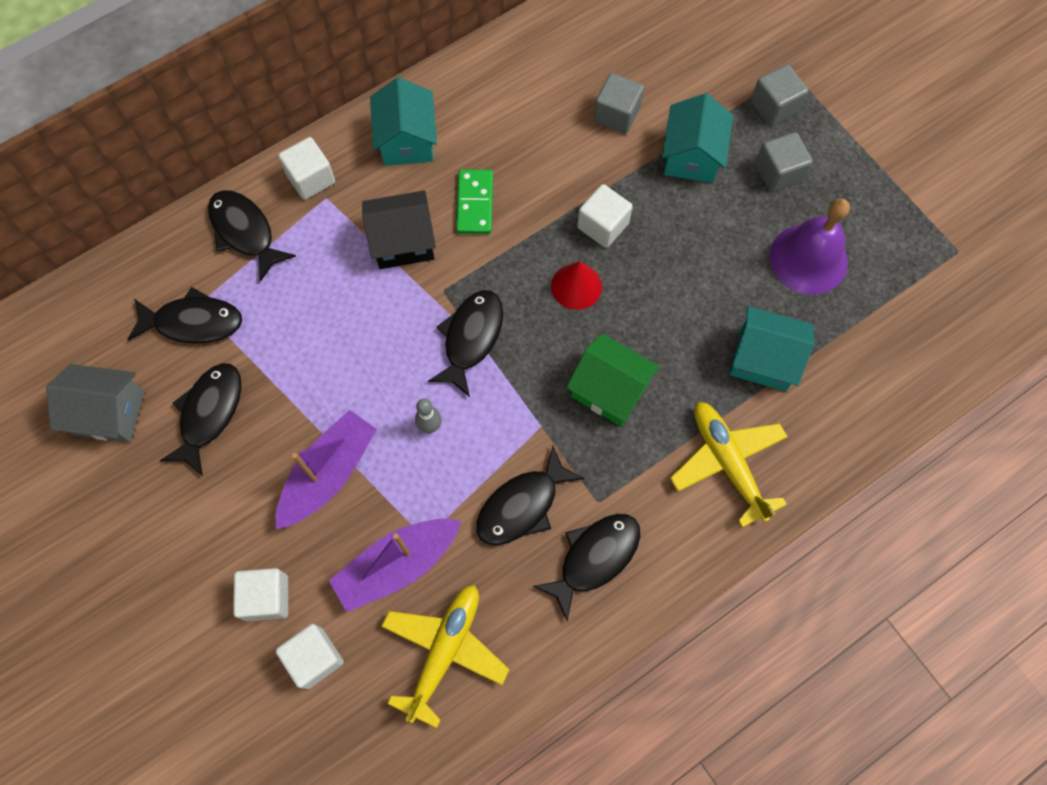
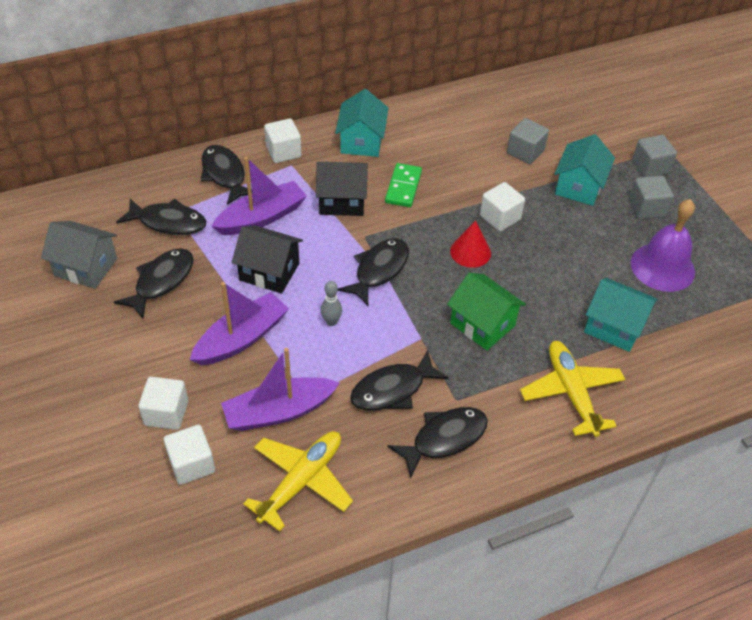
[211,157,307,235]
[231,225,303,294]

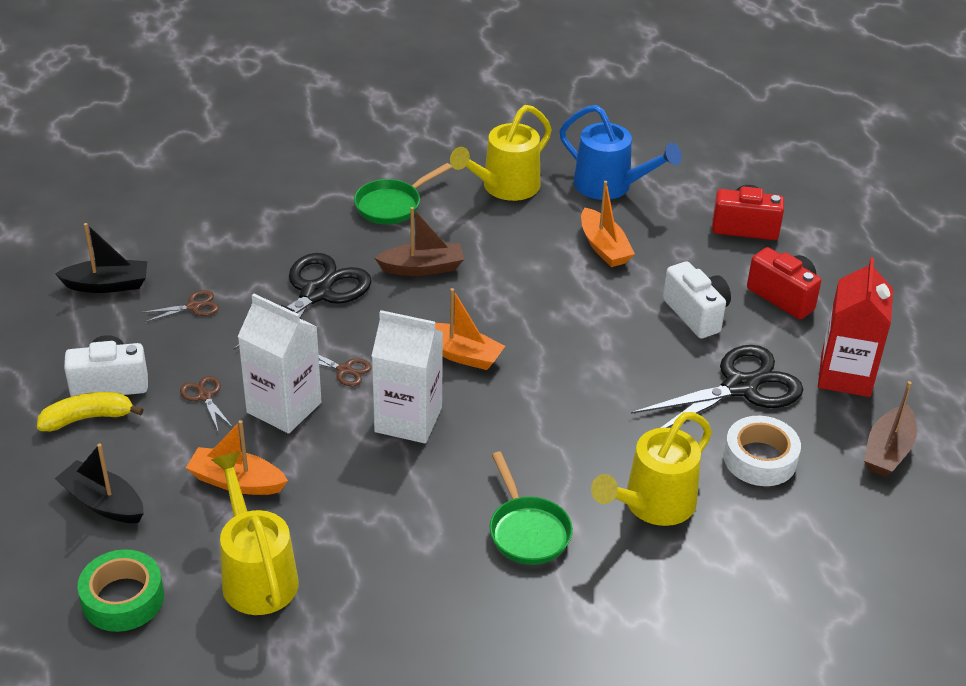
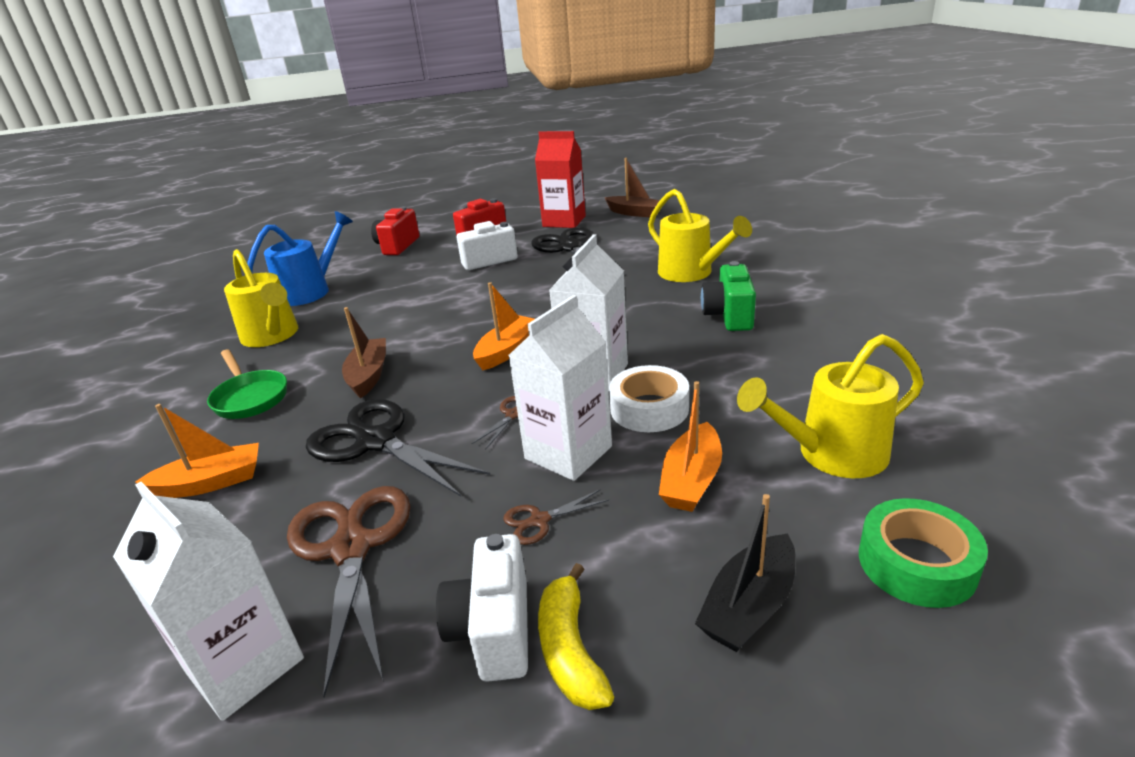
[113,482,304,721]
[287,486,411,697]
[701,261,756,331]
[135,404,259,498]
[609,365,689,432]

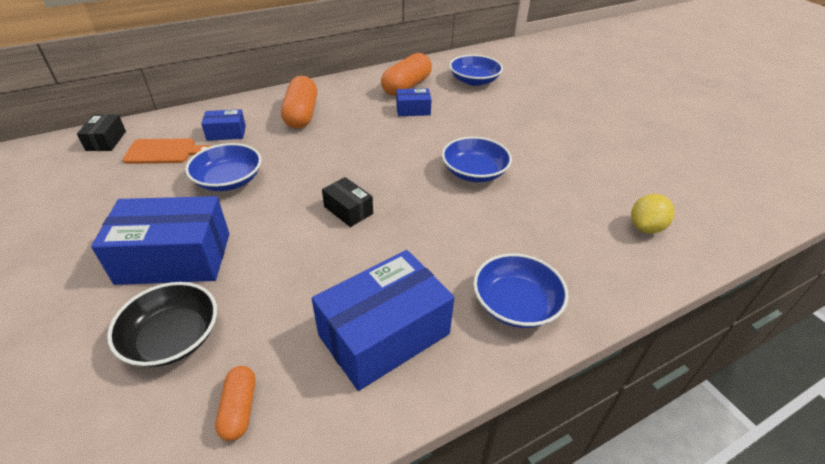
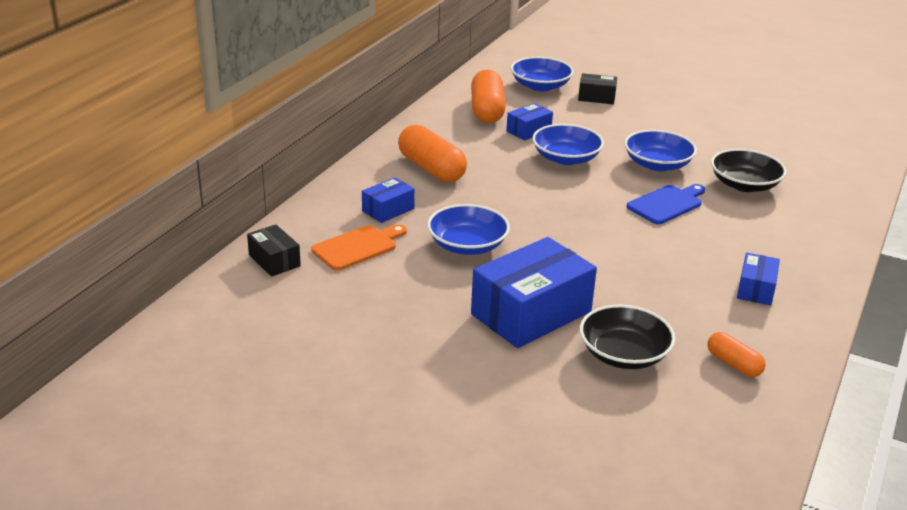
[737,253,780,305]
[578,73,617,104]
[532,124,604,165]
[631,194,675,234] (first image)
[627,184,705,224]
[711,149,786,192]

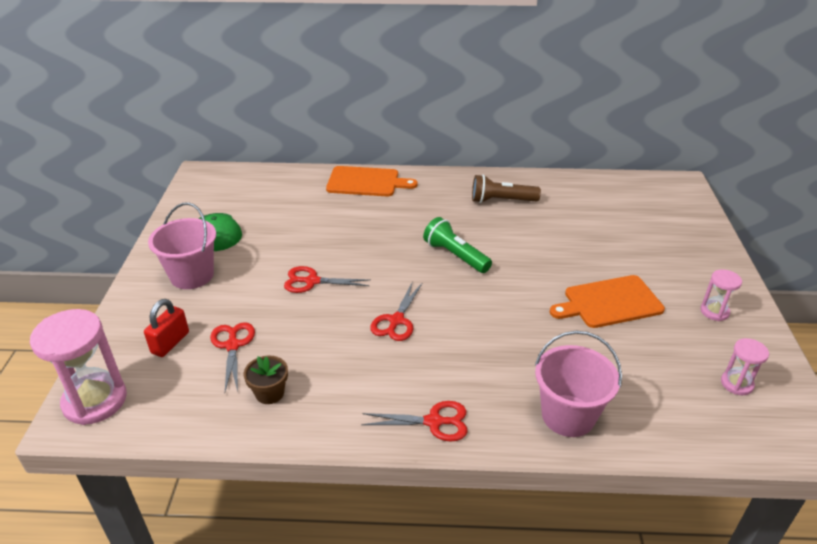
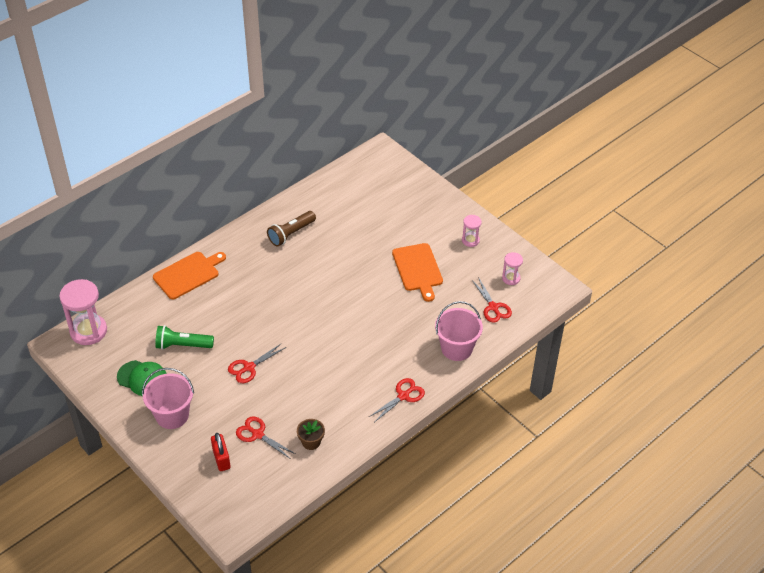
[59,279,107,345]
[472,277,512,323]
[155,325,214,350]
[392,243,443,302]

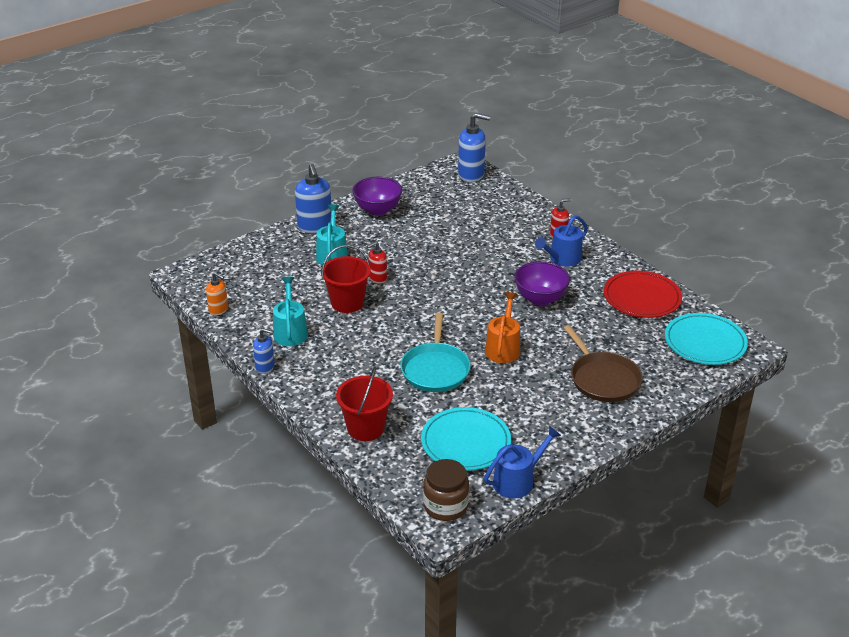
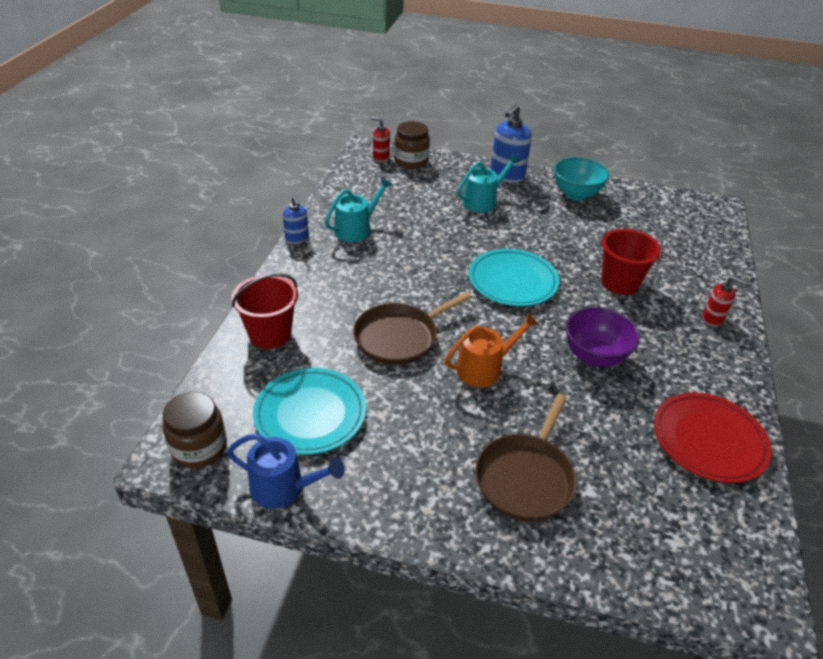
[206,272,228,316] (first image)
[601,215,663,295]
[554,157,610,201]
[371,117,390,162]
[353,292,472,365]
[458,113,491,182] (first image)
[535,215,588,266] (first image)
[469,249,559,306]
[394,121,430,169]

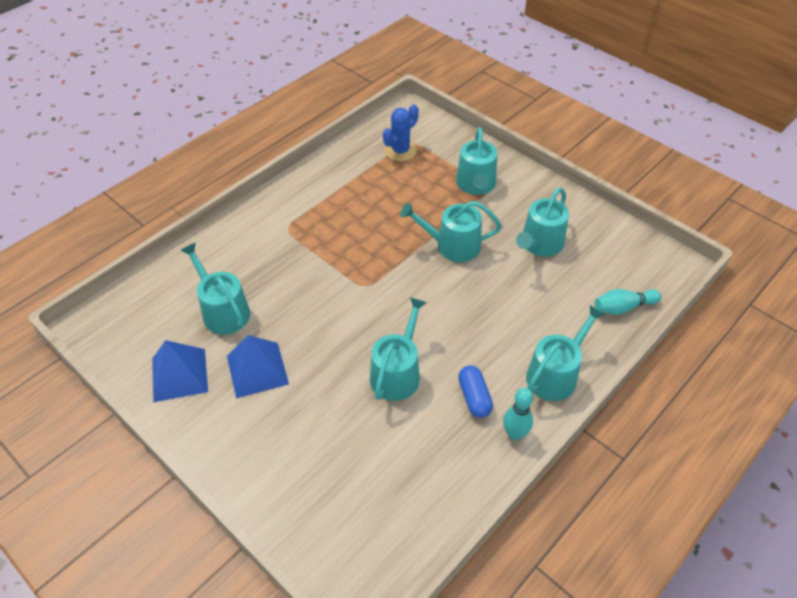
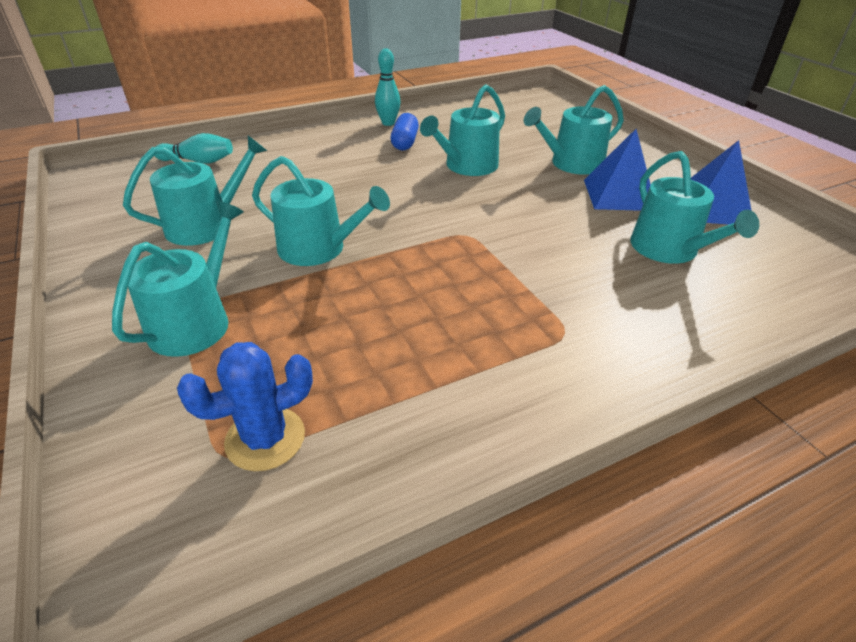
[524,85,624,175]

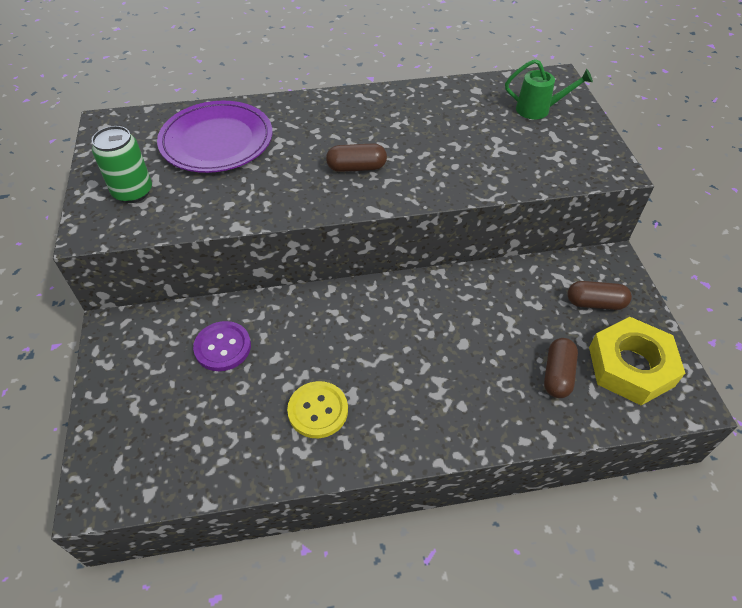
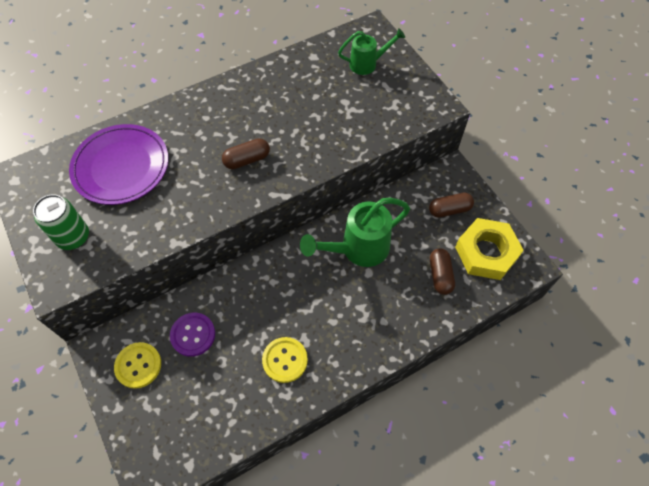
[114,342,161,389]
[300,198,410,267]

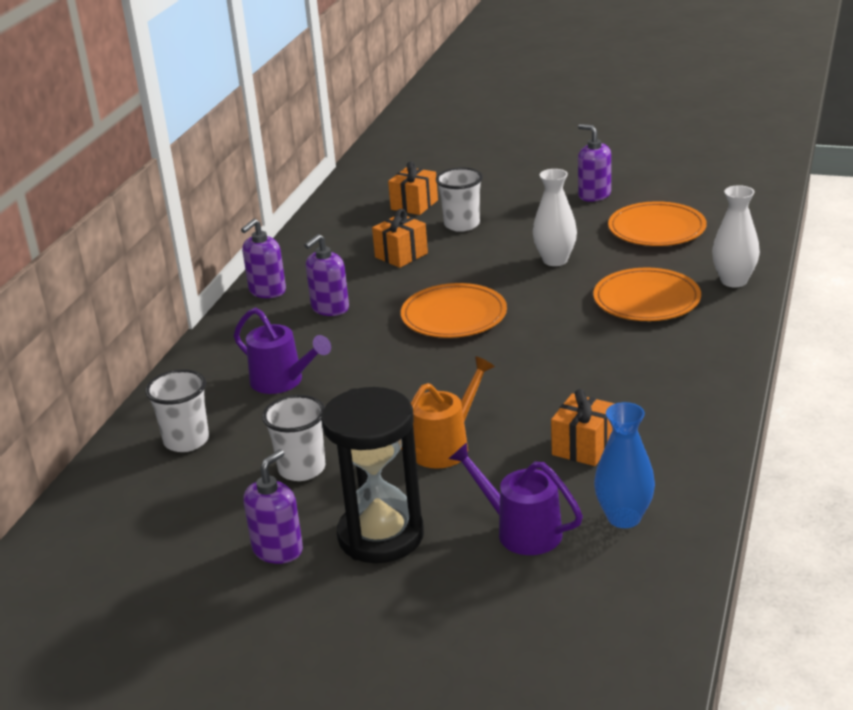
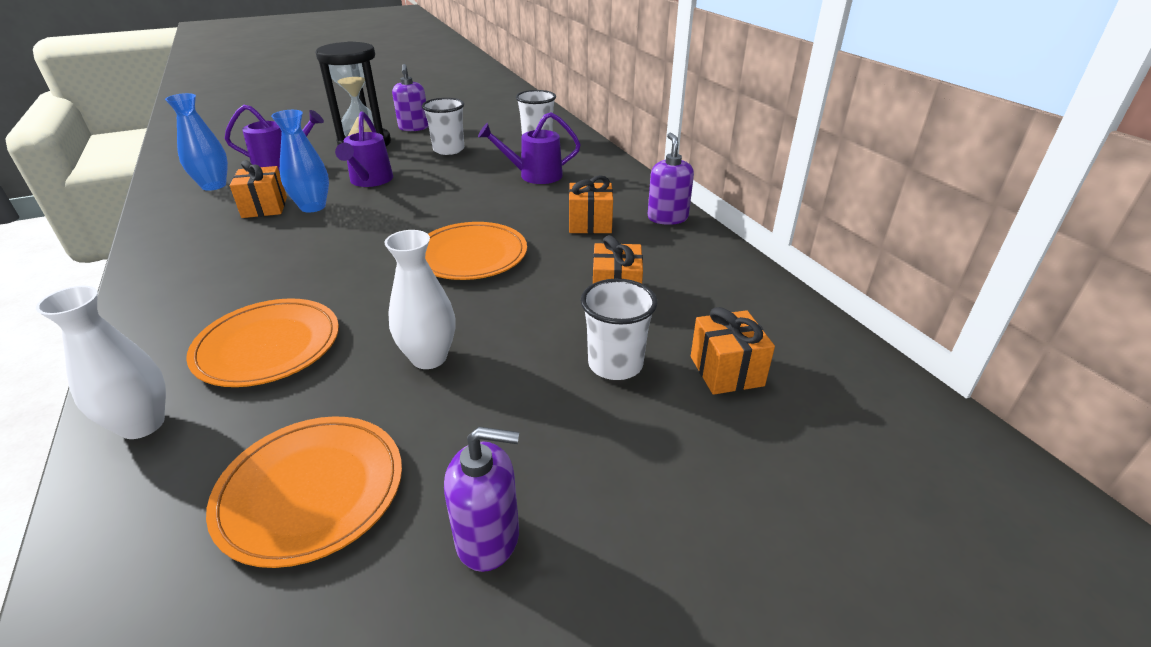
[569,175,613,233]
[335,111,393,187]
[271,110,329,213]

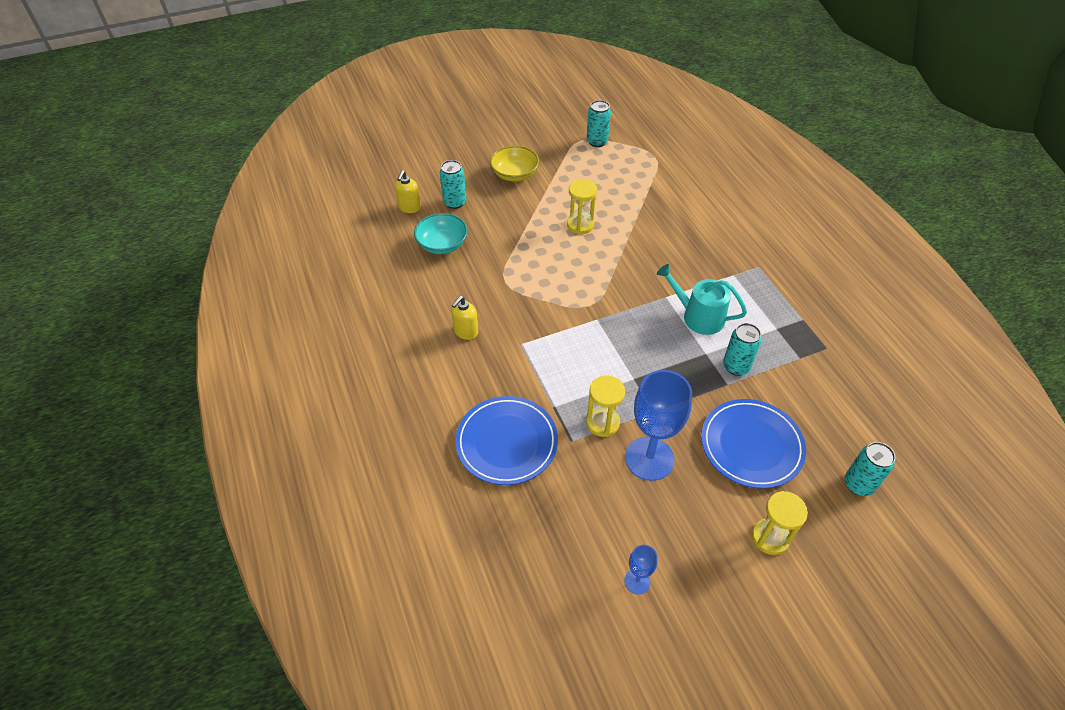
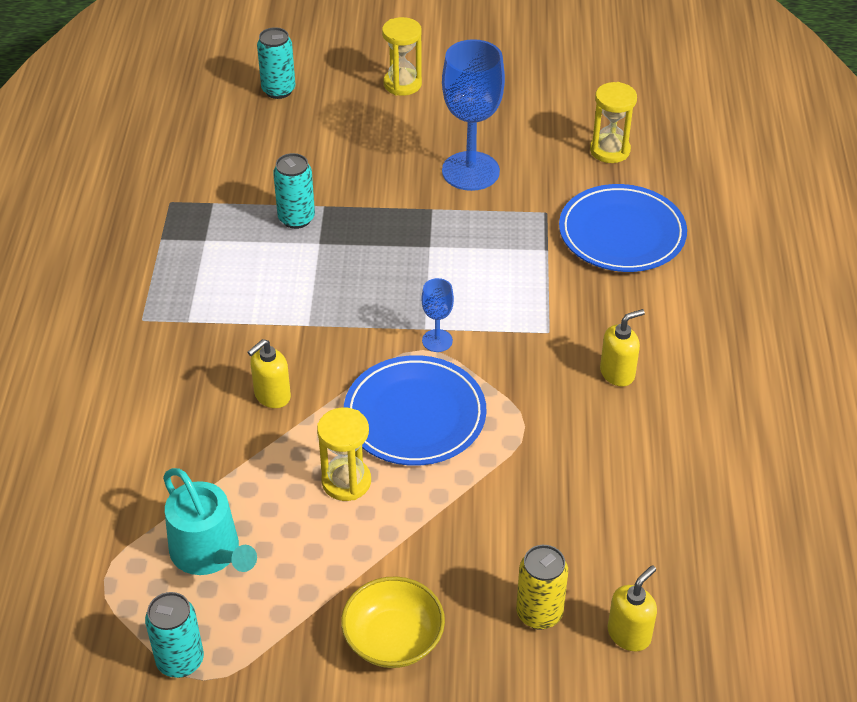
[414,213,468,254] (first image)
[516,545,568,630]
[590,82,637,163]
[421,278,454,352]
[163,468,257,575]
[344,355,486,466]
[247,339,291,408]

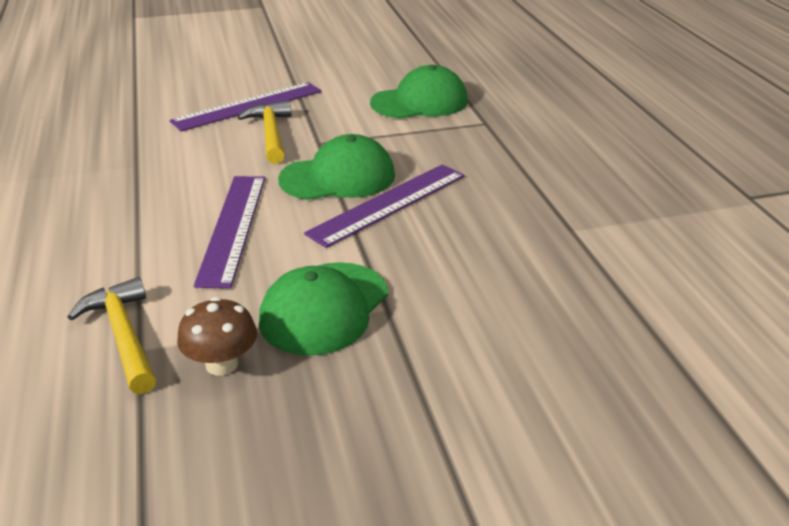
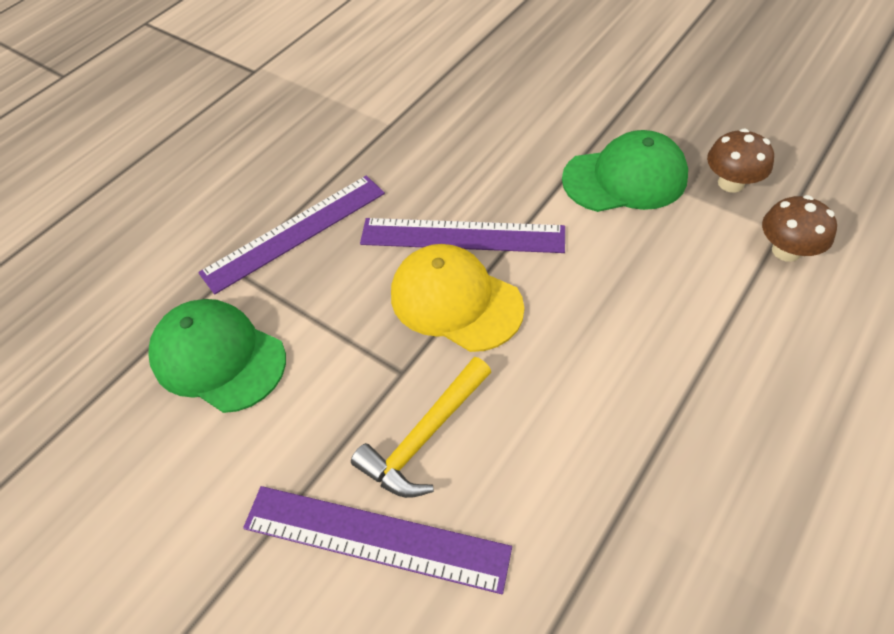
[762,195,837,262]
[198,176,385,294]
[391,244,524,352]

